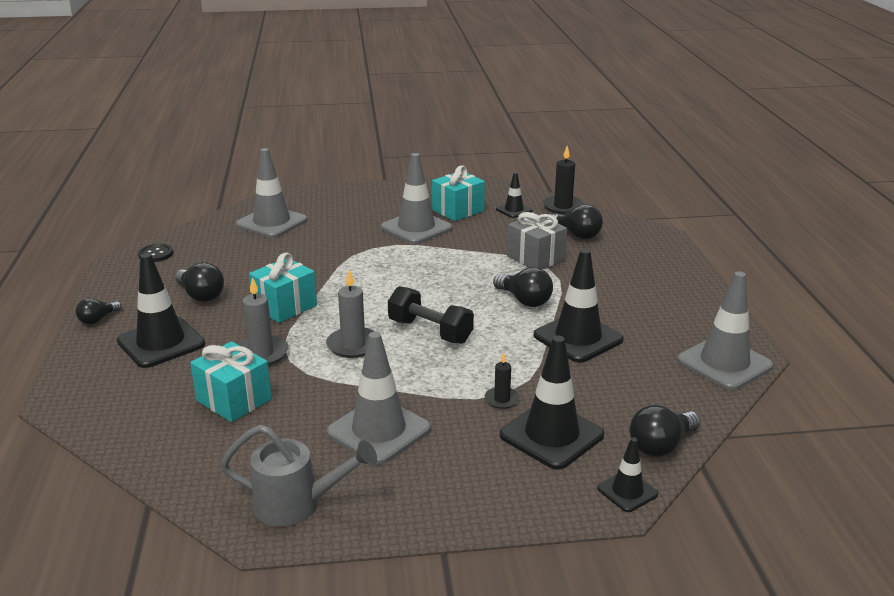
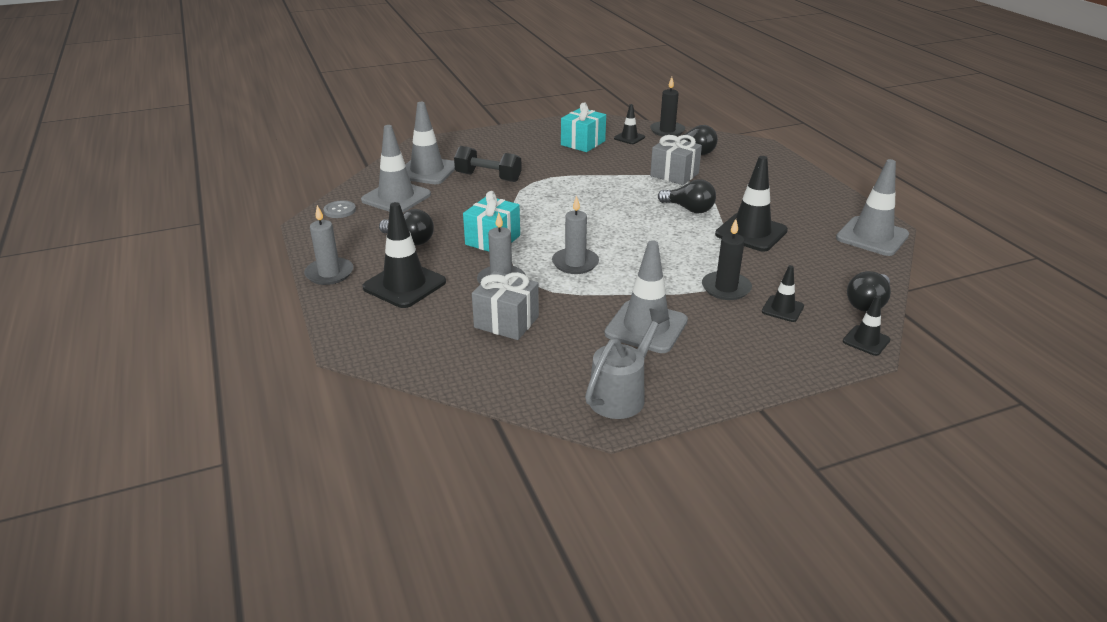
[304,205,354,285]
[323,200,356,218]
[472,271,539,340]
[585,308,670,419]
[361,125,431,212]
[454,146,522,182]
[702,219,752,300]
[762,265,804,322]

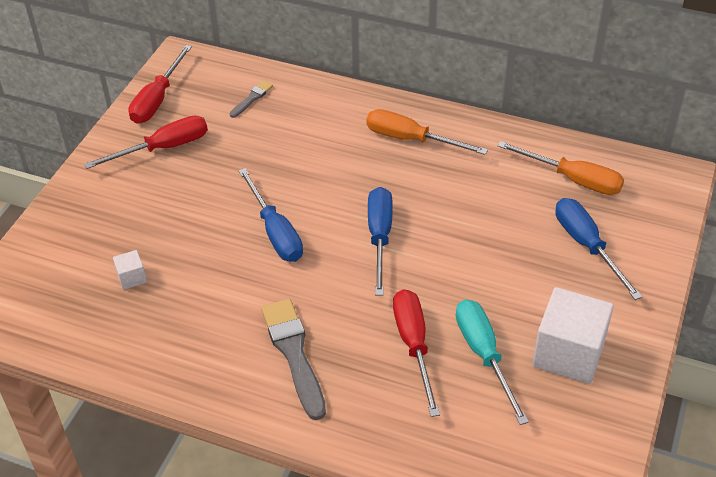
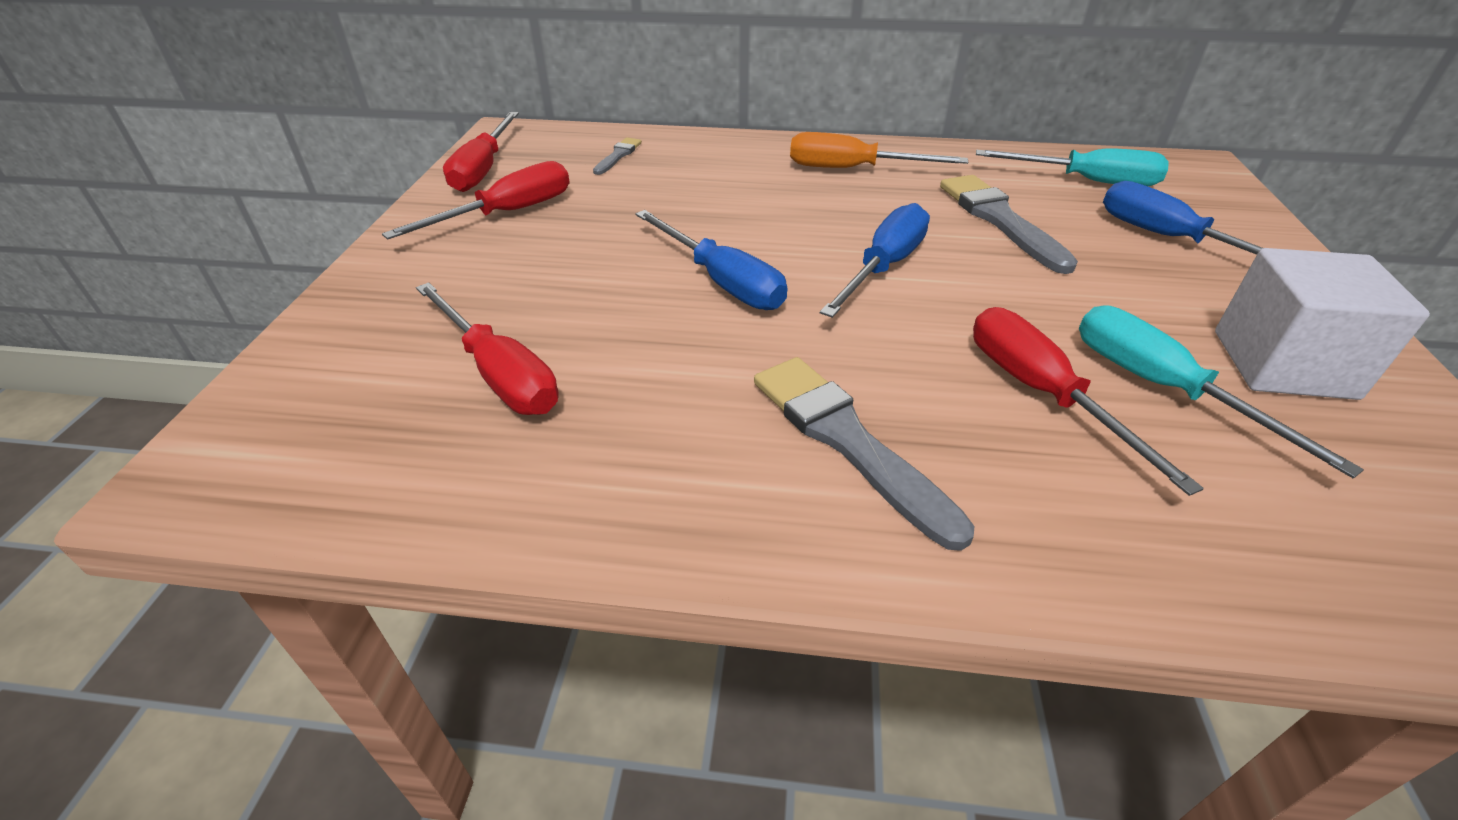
[416,282,559,415]
[820,203,930,318]
[976,148,1169,187]
[940,175,1078,274]

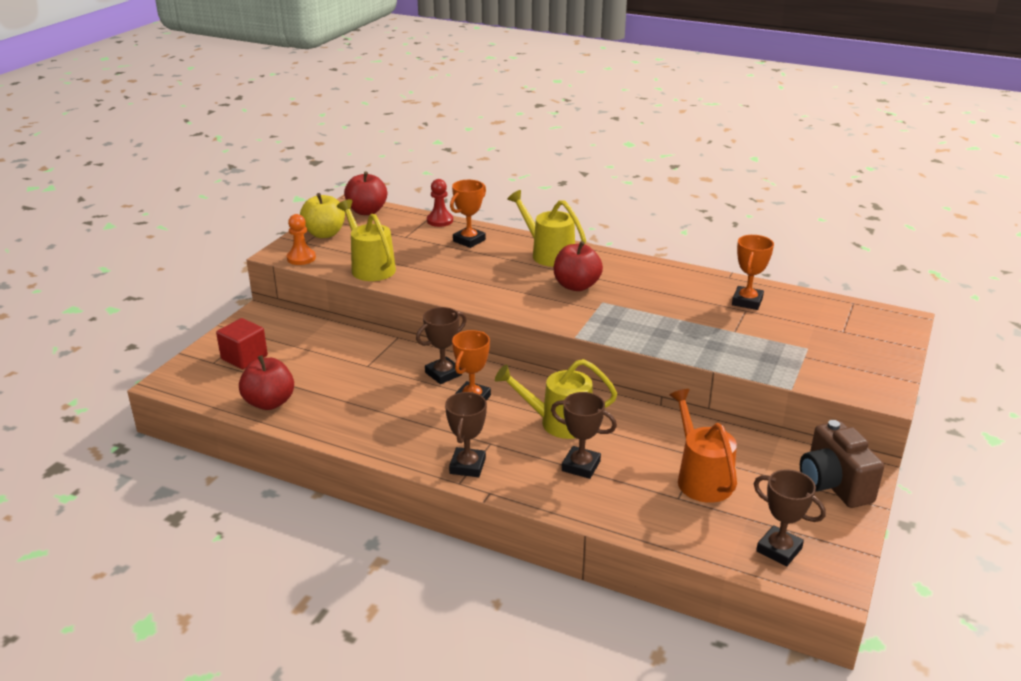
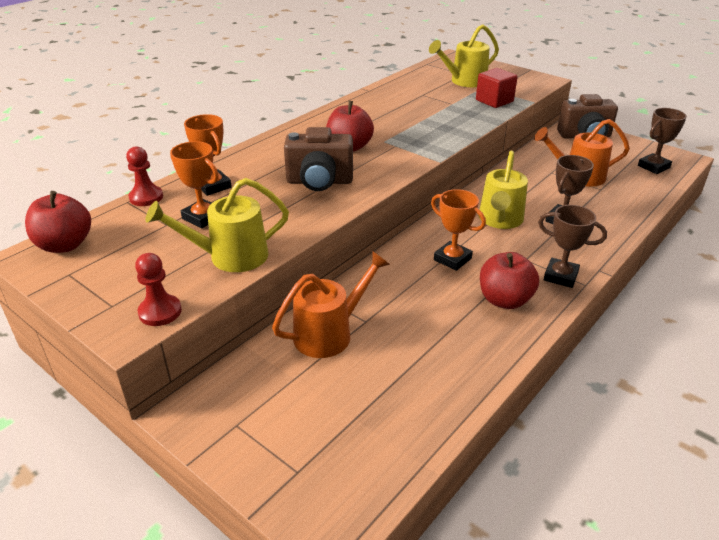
[476,68,518,108]
[480,252,539,309]
[135,253,182,326]
[300,193,345,238] (first image)
[416,307,467,384] (first image)
[429,24,499,87]
[170,141,219,228]
[272,252,390,358]
[284,127,353,191]

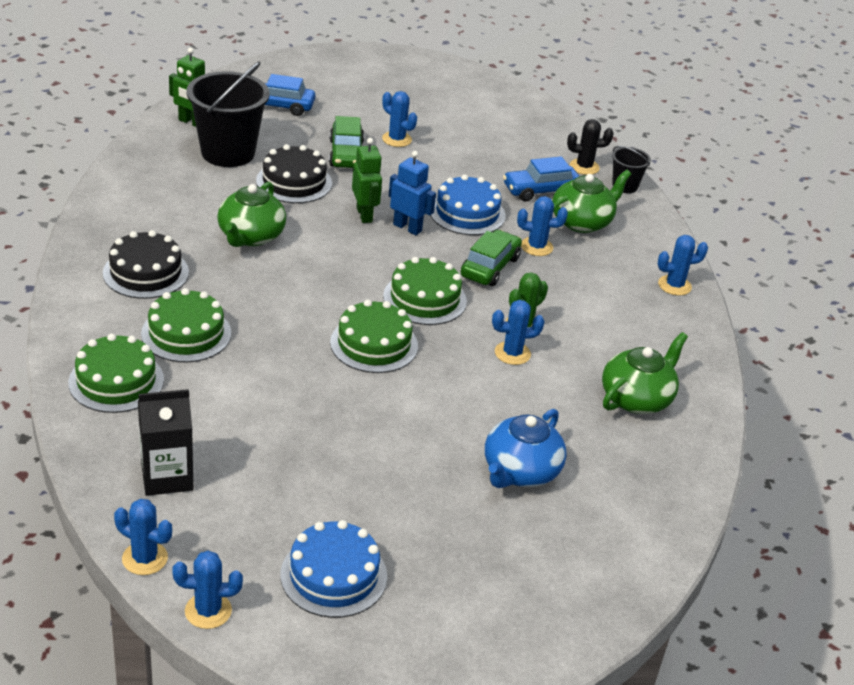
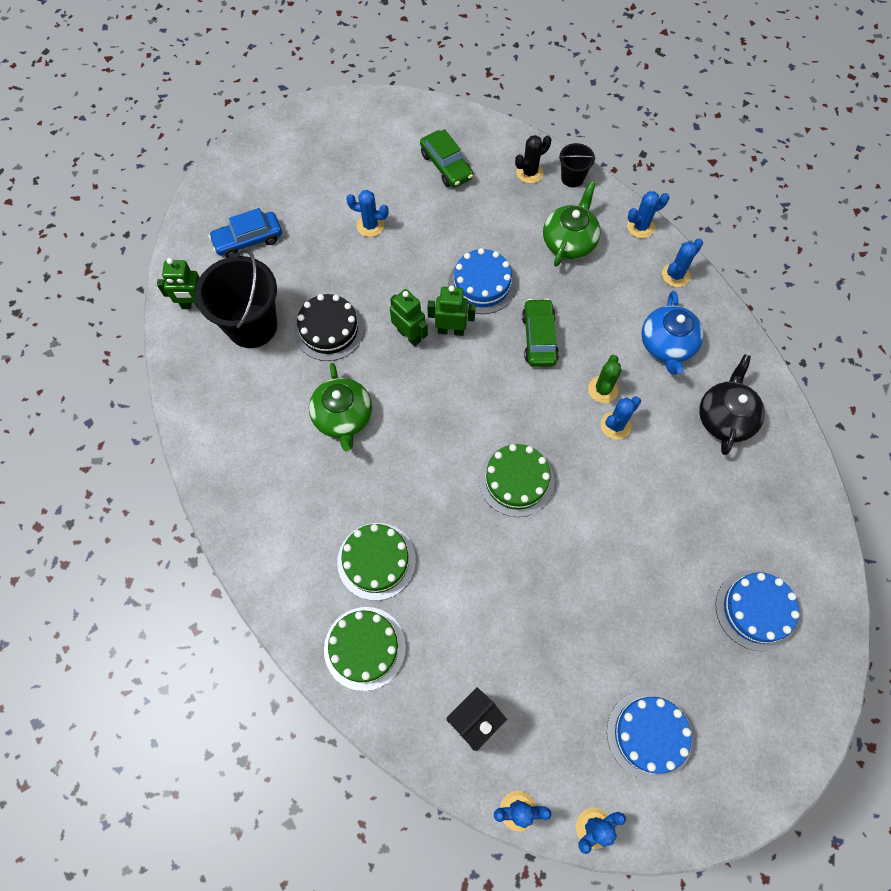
[103,230,189,299] (first image)
[420,129,473,188]
[383,257,467,325] (first image)
[427,286,476,336]
[642,291,704,374]
[503,156,579,202] (first image)
[627,191,669,238]
[699,354,765,455]
[716,570,799,651]

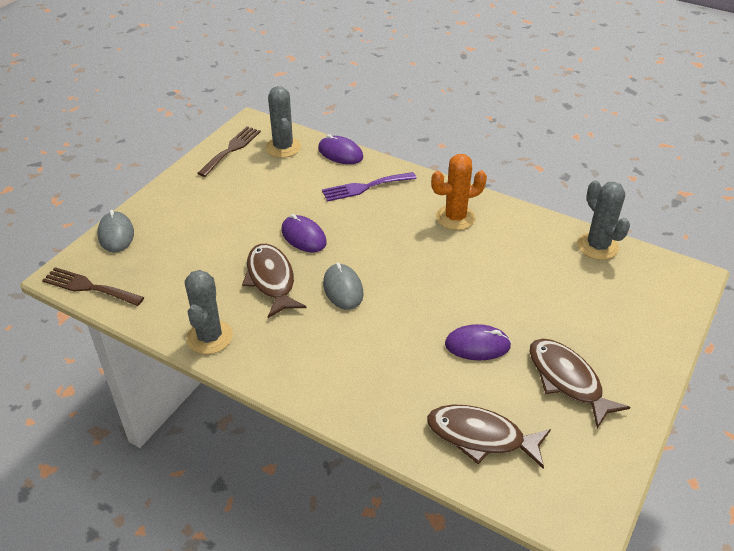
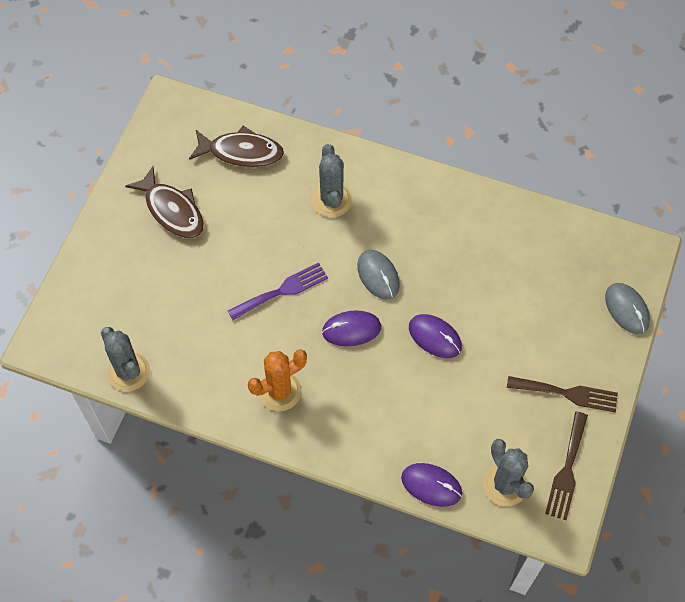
[507,376,618,412]
[312,144,352,217]
[242,244,306,318] (first image)
[228,262,328,320]
[322,310,381,346]

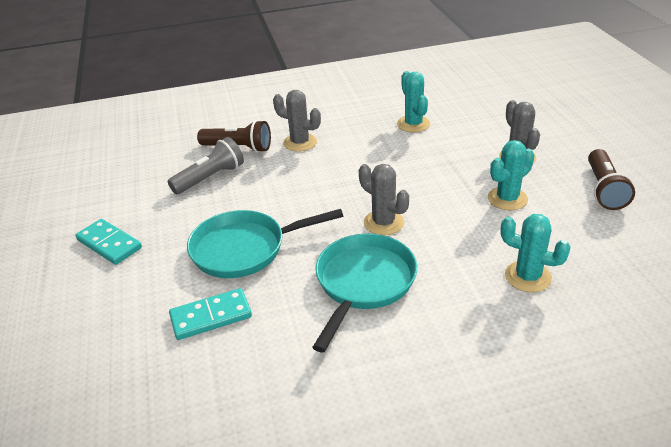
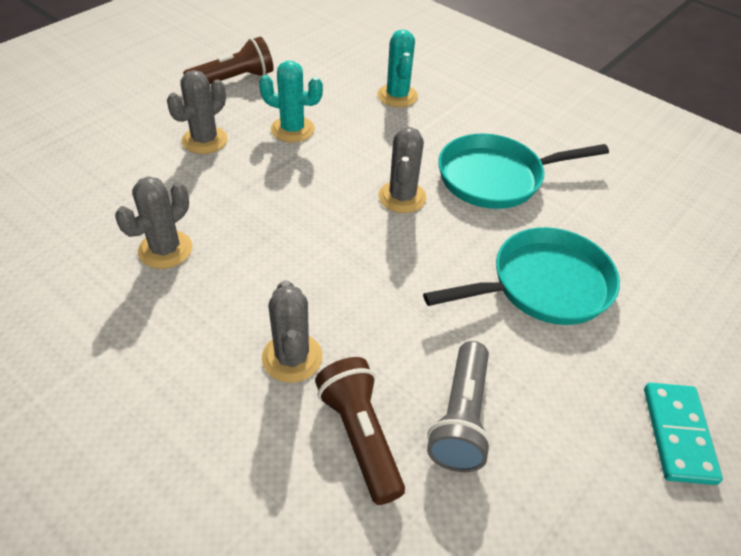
[427,341,492,472]
[169,288,252,340] (first image)
[423,227,620,325]
[115,176,193,269]

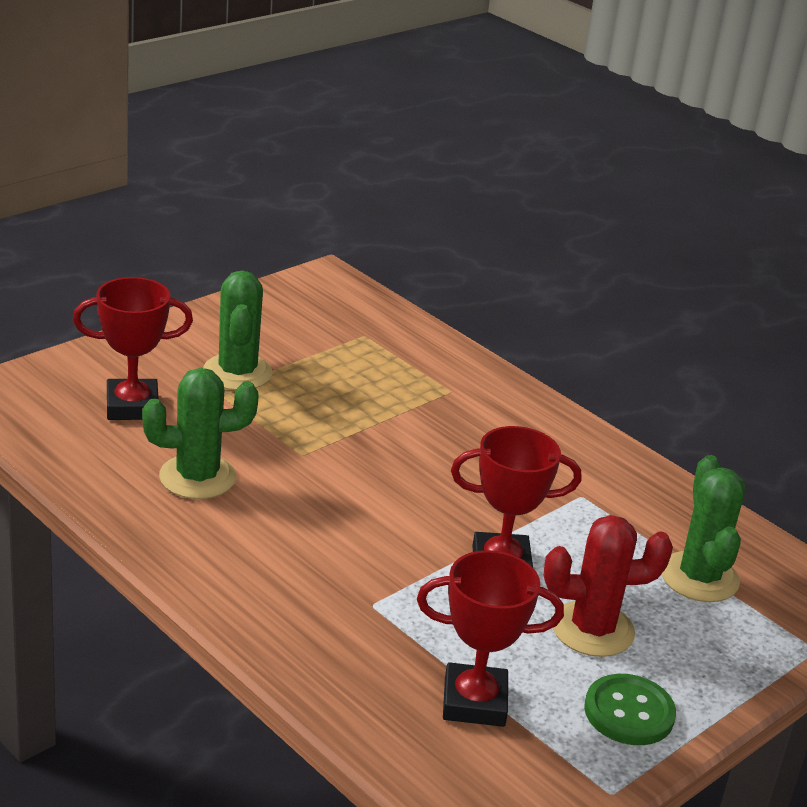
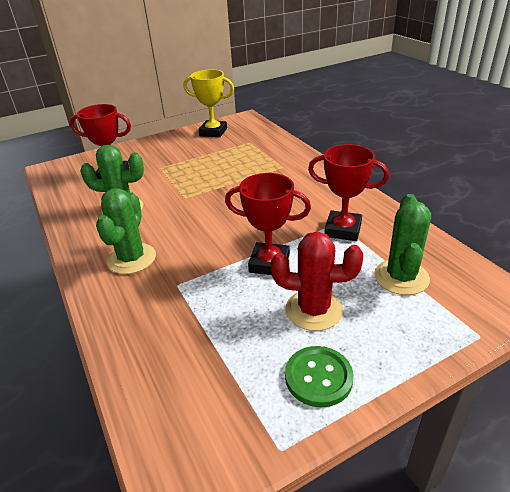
[96,188,156,274]
[308,144,389,241]
[183,69,234,137]

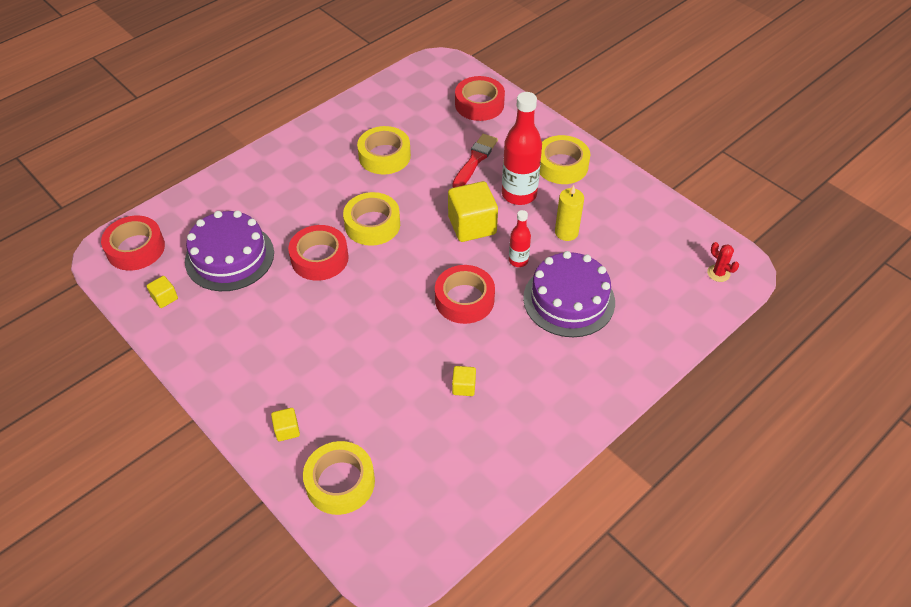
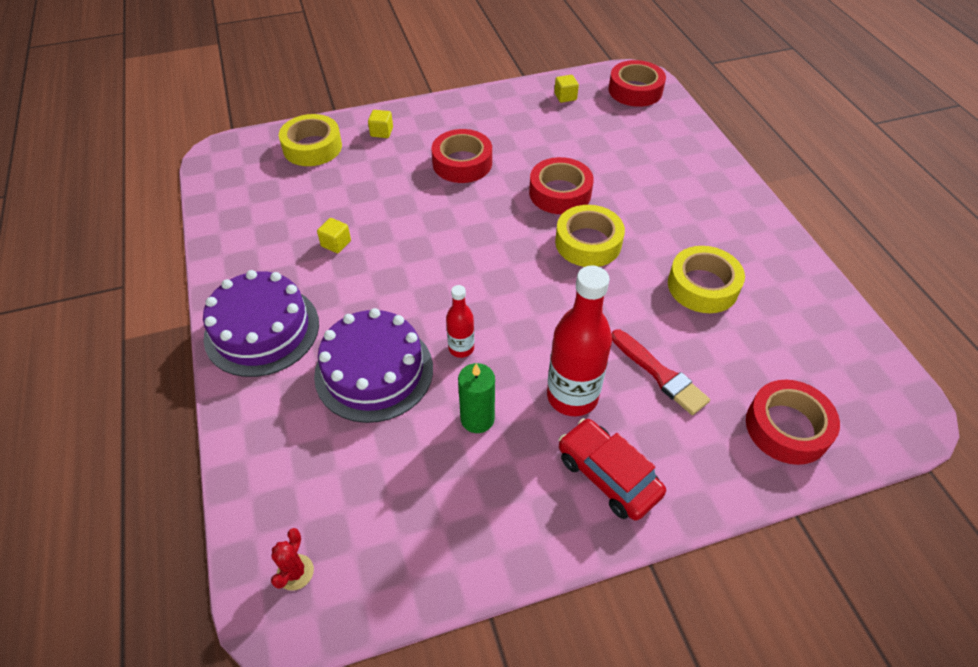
[203,270,319,377]
[431,129,492,183]
[448,181,498,242] (first image)
[559,418,666,520]
[458,363,495,433]
[271,528,314,591]

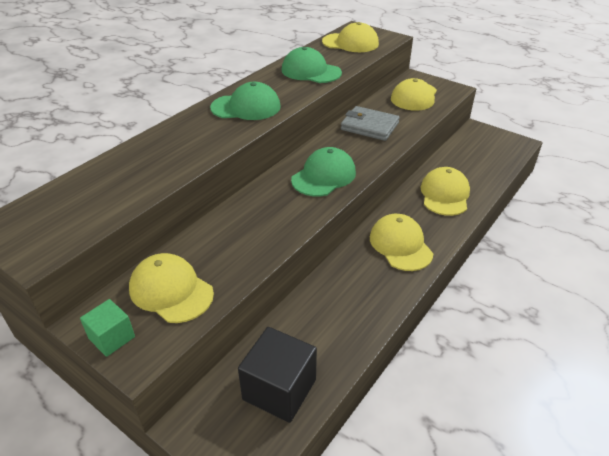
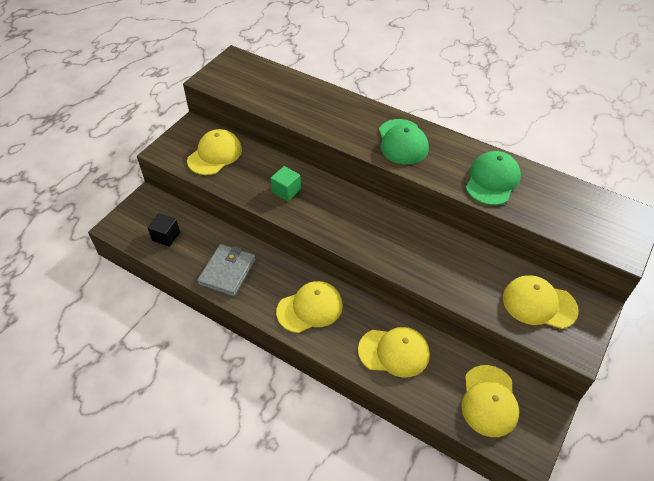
[271,166,301,201]
[148,213,180,247]
[291,147,356,197] (first image)
[461,365,519,437]
[197,244,256,296]

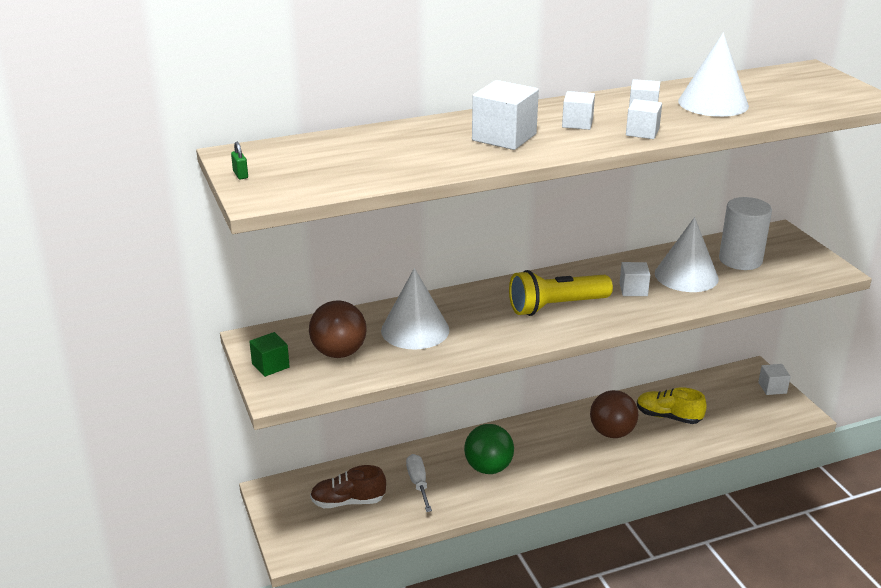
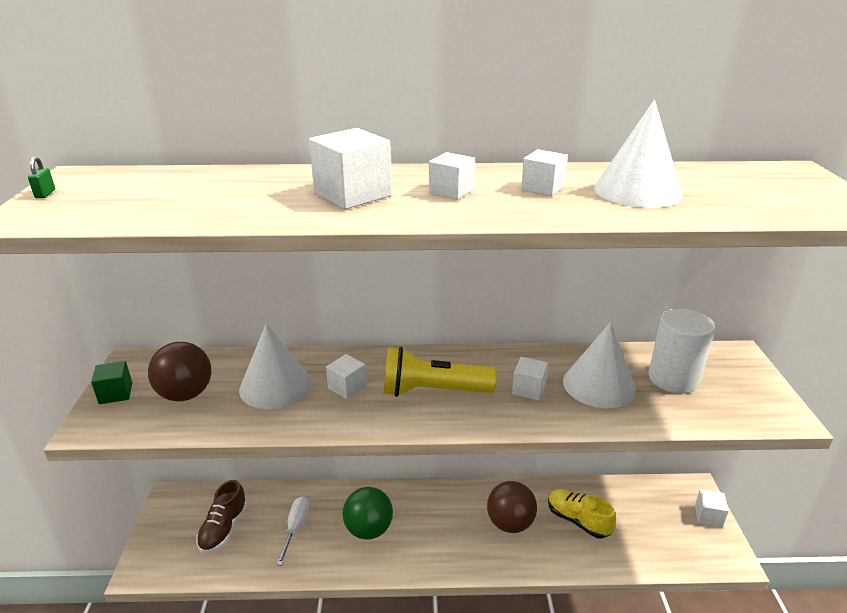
[196,480,247,553]
[326,354,367,400]

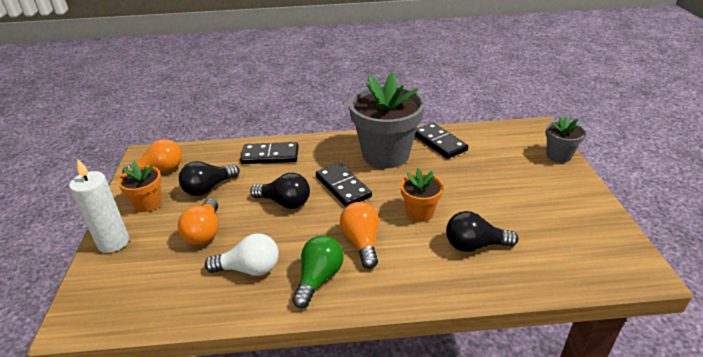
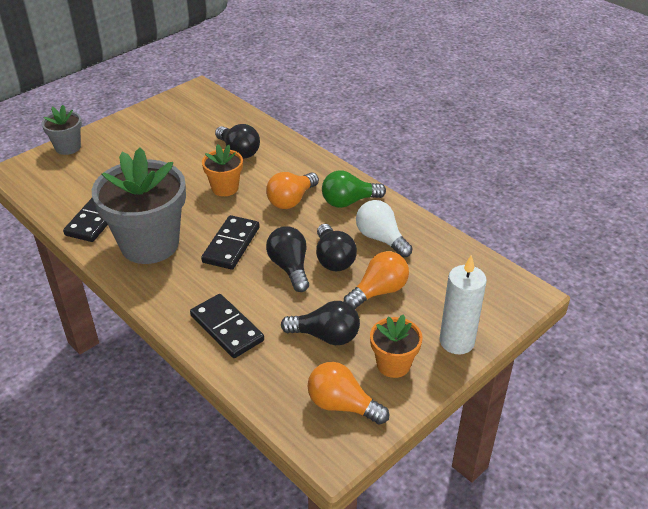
[316,224,357,271]

